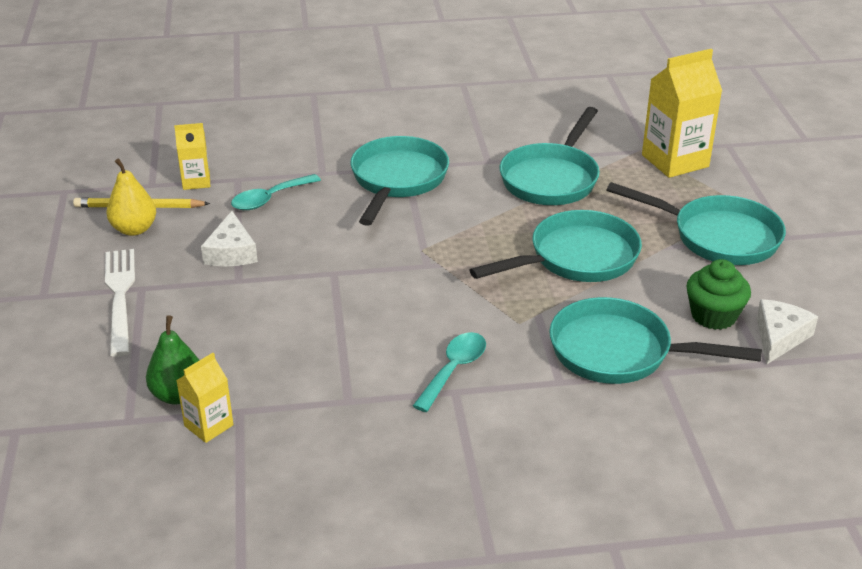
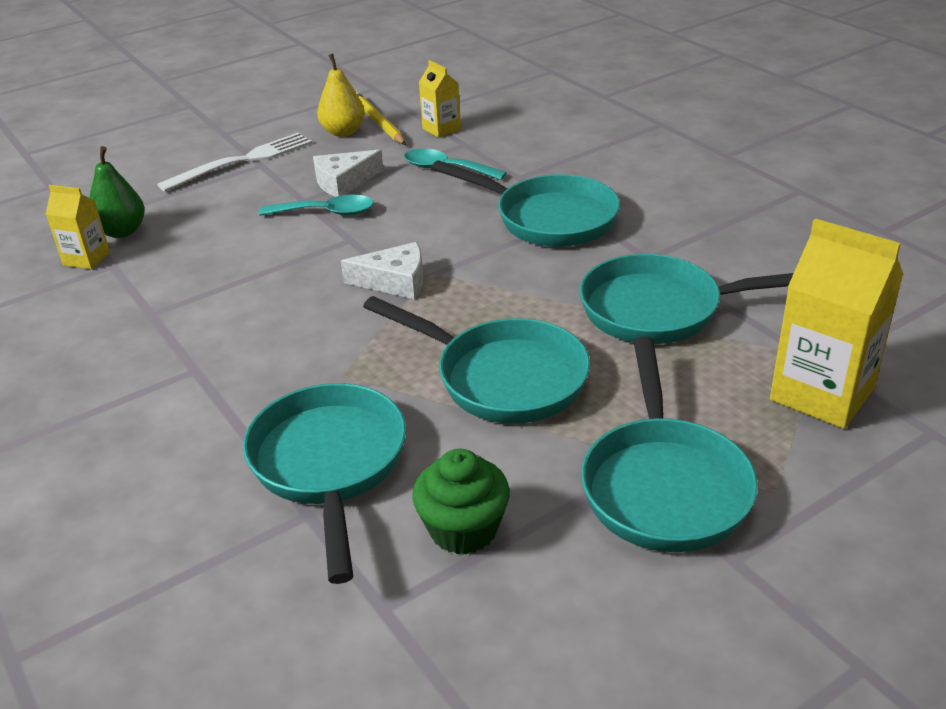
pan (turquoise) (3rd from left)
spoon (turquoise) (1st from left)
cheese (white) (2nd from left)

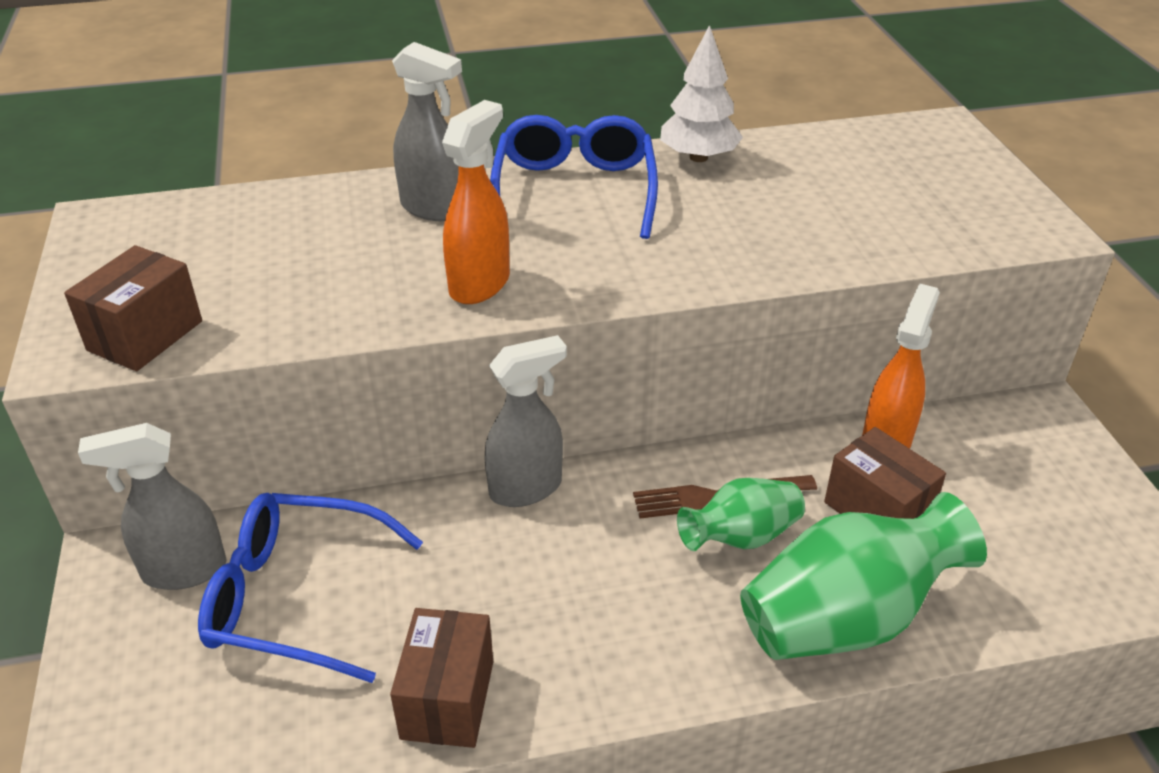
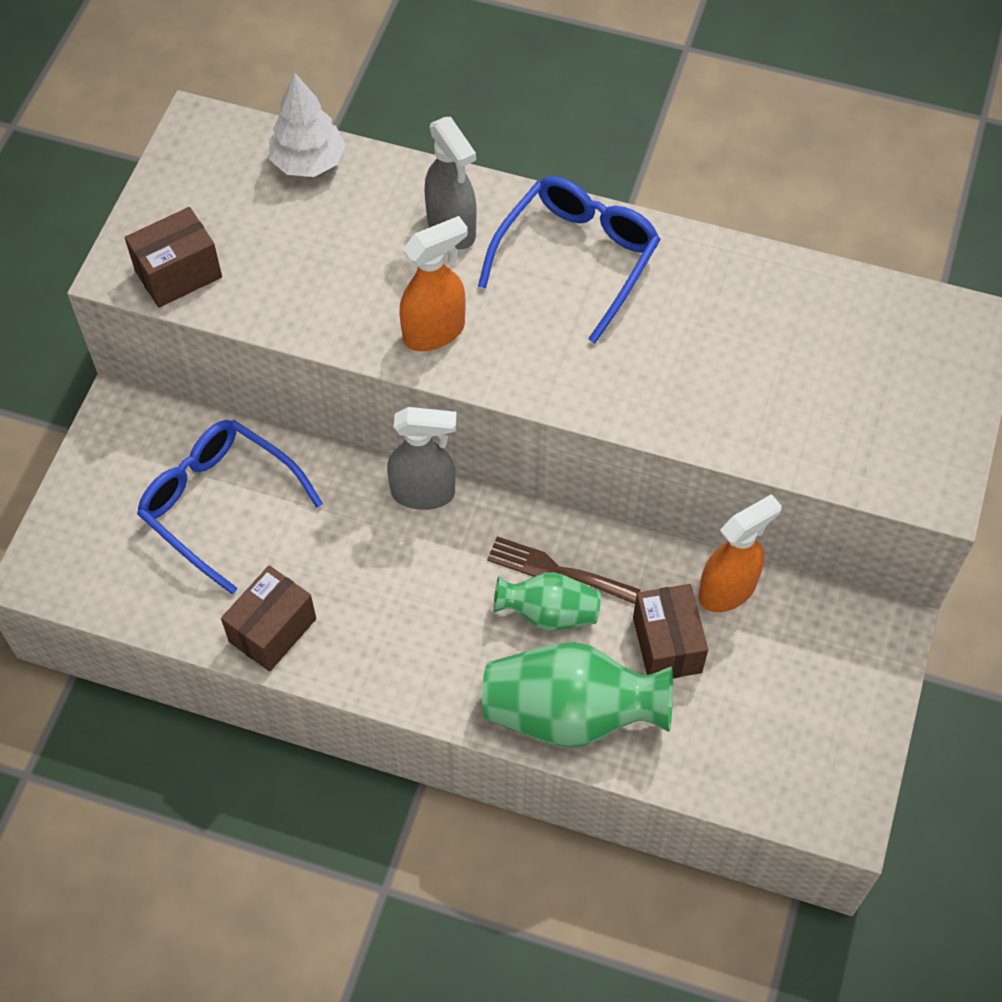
spray bottle (grey) (1st from left in the first image)
tree (white)

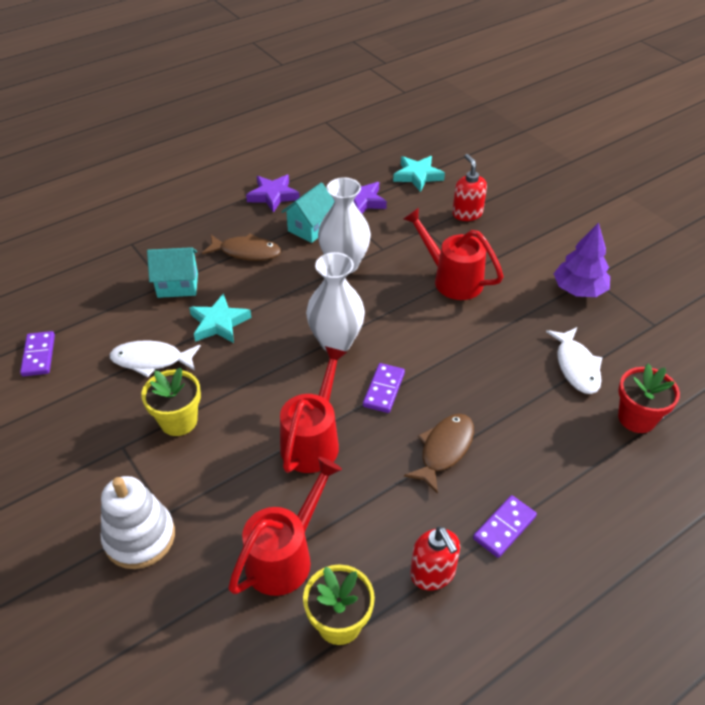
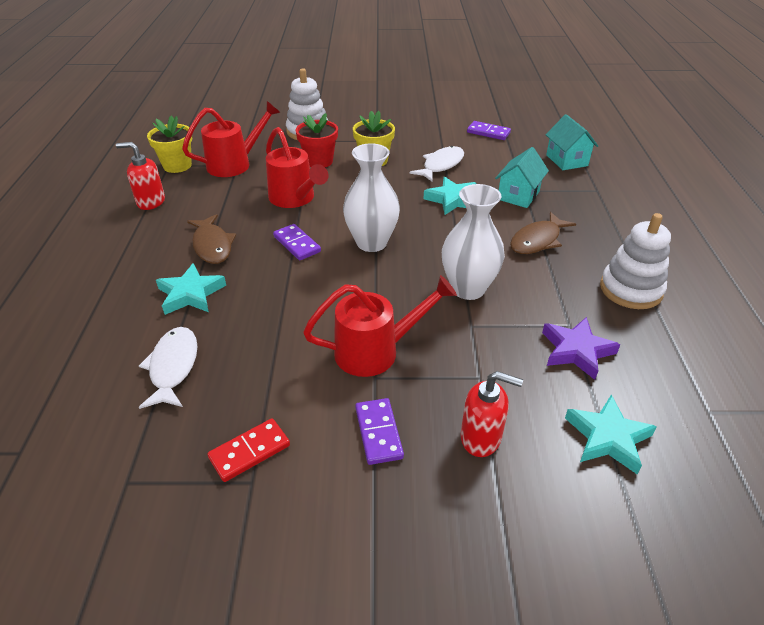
watering can (red) (1st from left)
stacking toy (white) (2nd from left)
house (turquoise) (2nd from left)
domino (purple) (2nd from left)
fish (white) (1st from left)
domino (red)
flower pot (red)
star (turquoise) (1st from left)

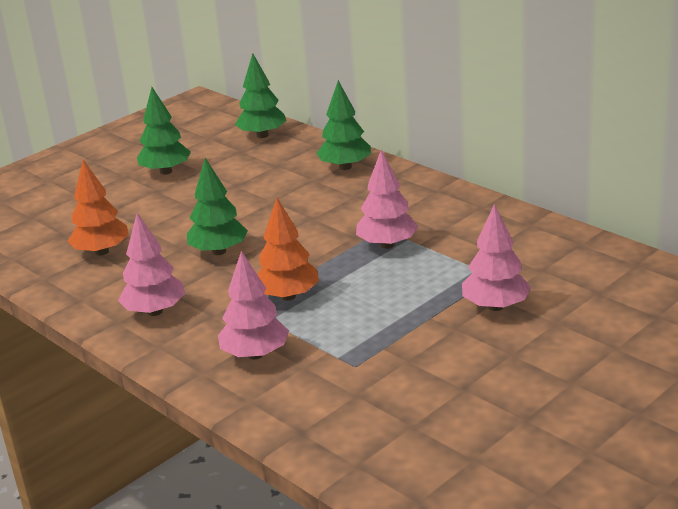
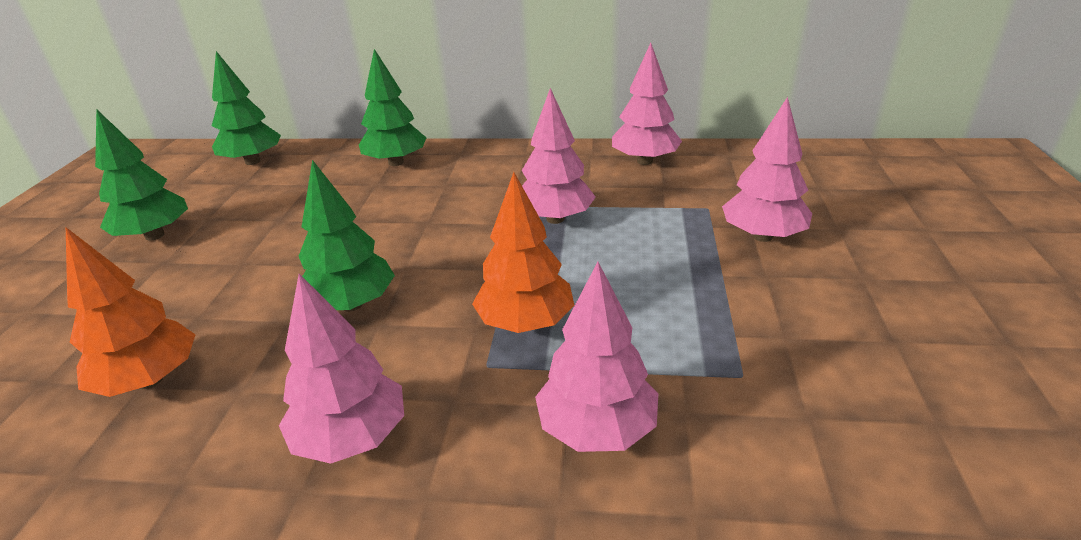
tree (pink) (4th from left)

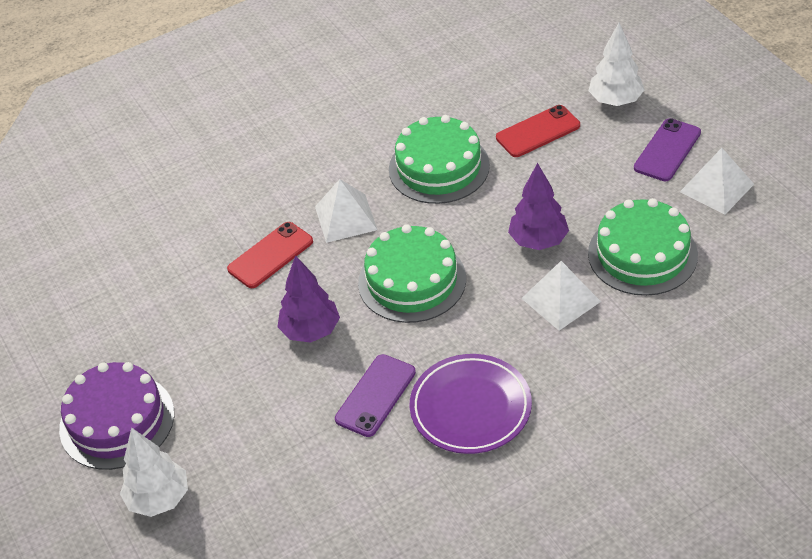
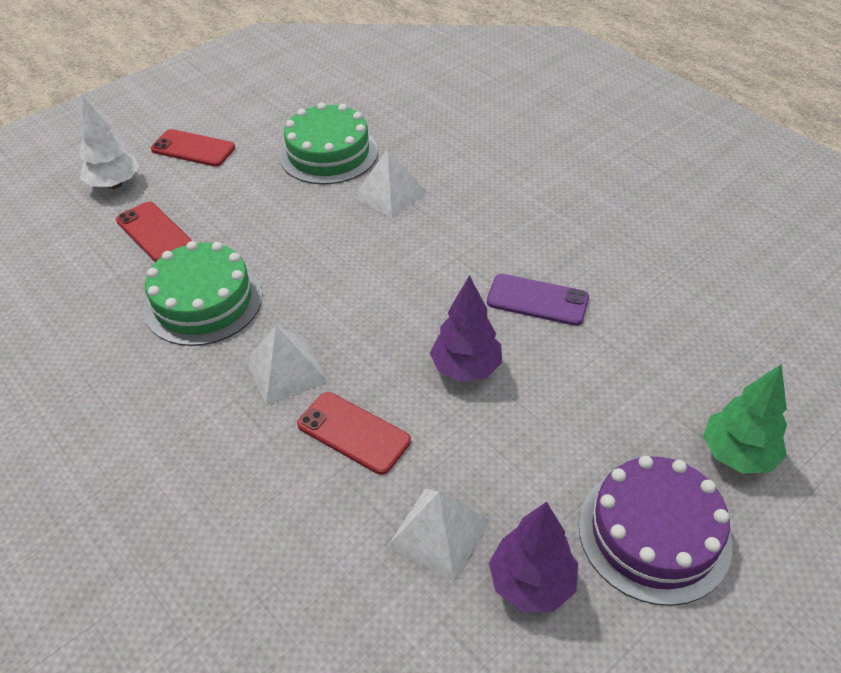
tree (green)
cake (green) (1st from left in the first image)
plate (purple)
tree (purple) (2nd from left)
phone (red) (2nd from left)
pyramid (white) (3rd from left)

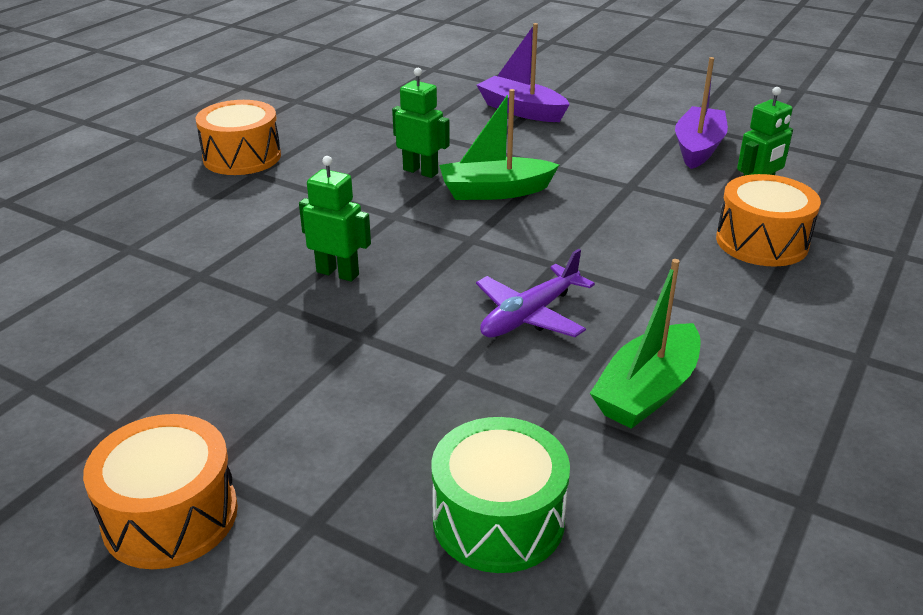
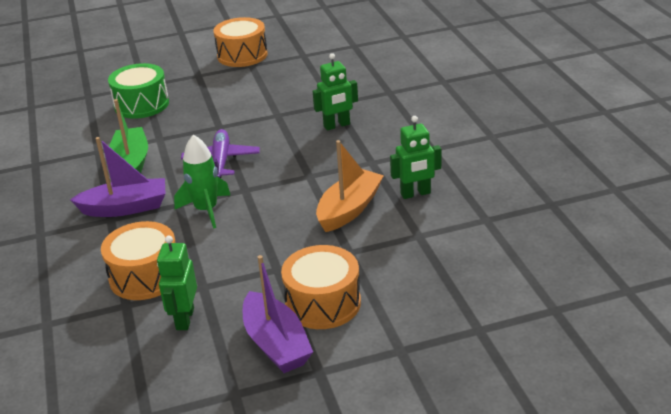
drum (orange) (3rd from left)
boat (orange)
boat (purple) (1st from left)
rocket (green)

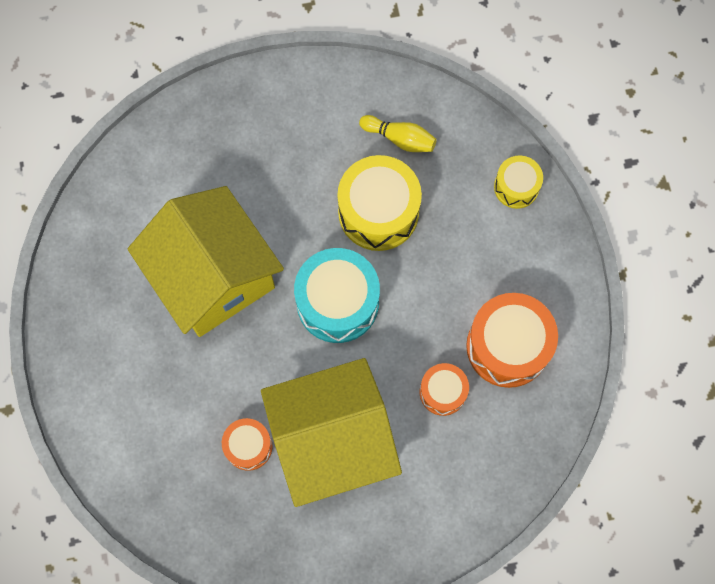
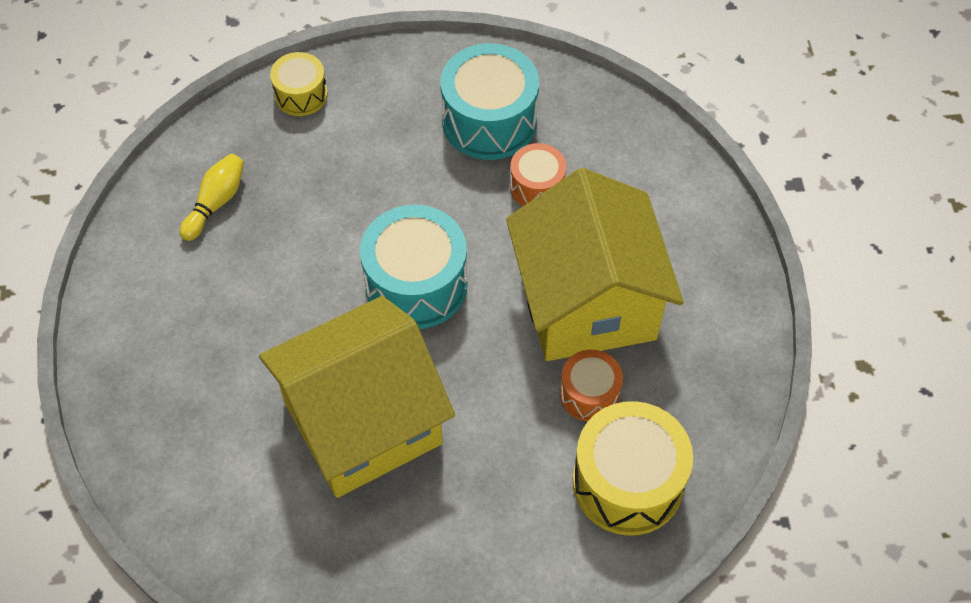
drum (yellow) (2nd from left)
drum (turquoise) (2nd from left)

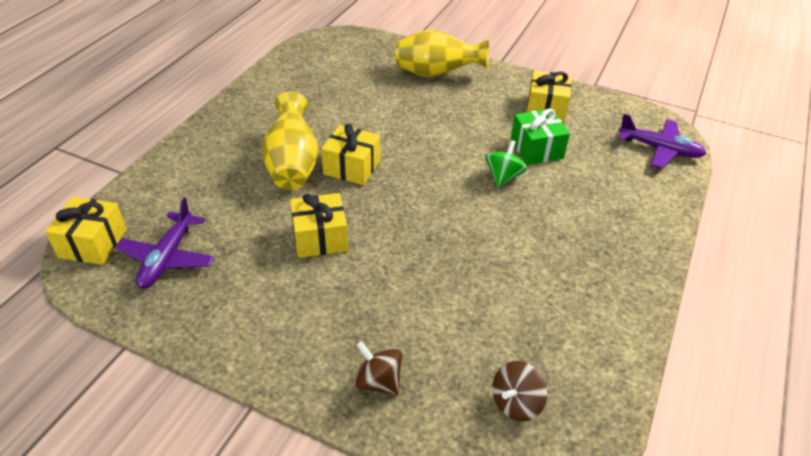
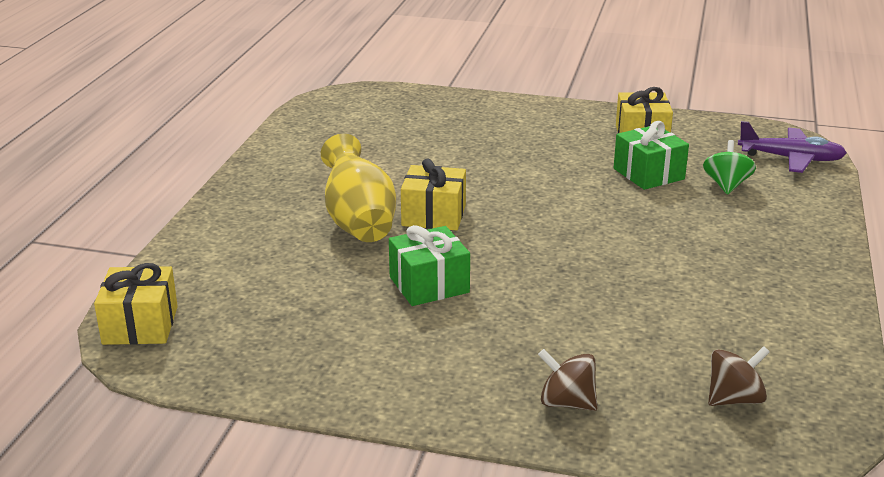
plane (purple) (1st from left in the first image)
gift (green) (1st from left)
vase (yellow) (2nd from left in the first image)
spinning top (green)
spinning top (brown) (2nd from left)

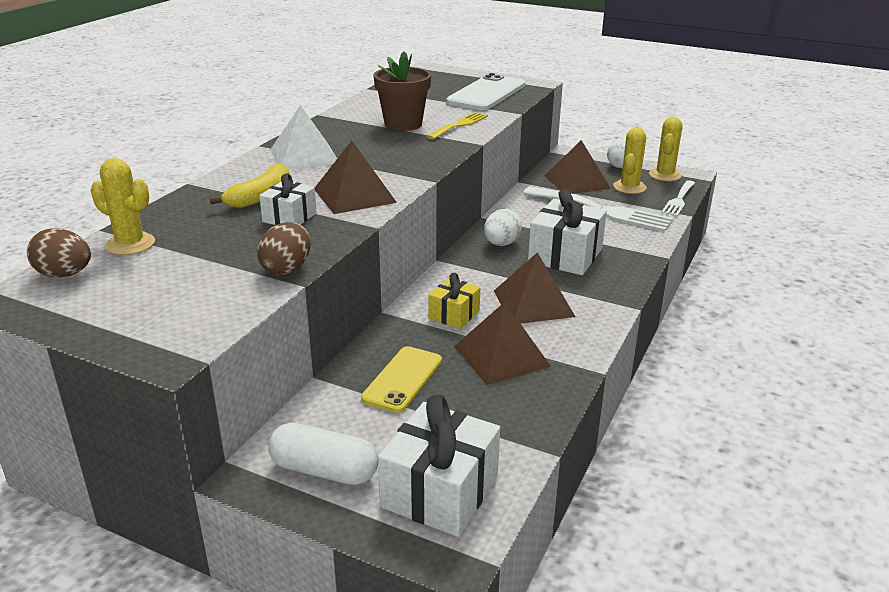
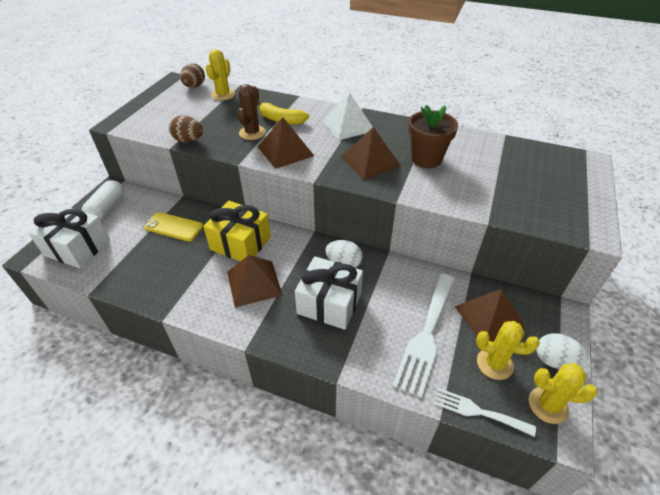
cactus (brown)
fork (yellow)
gift (yellow)
phone (white)
pyramid (brown) (3rd from left)

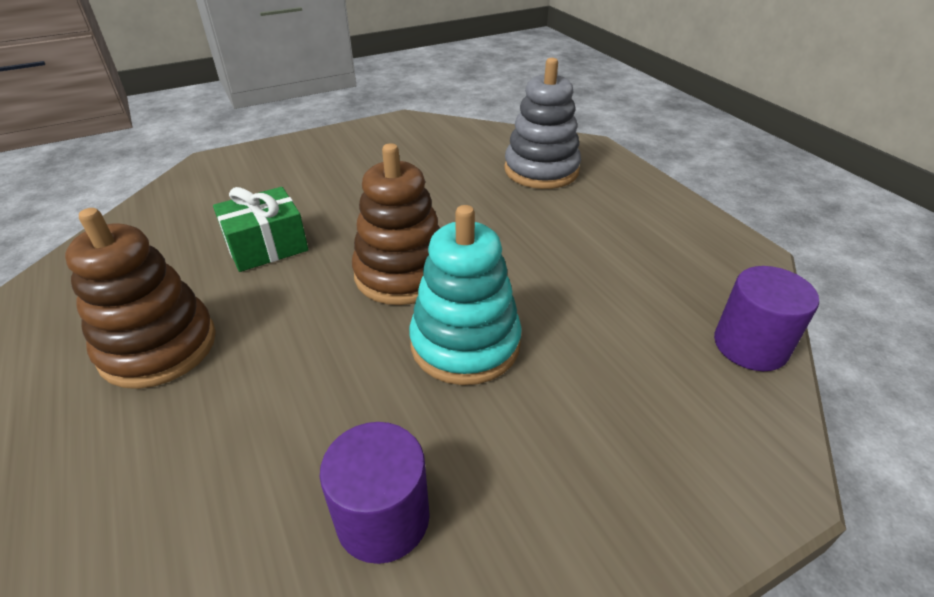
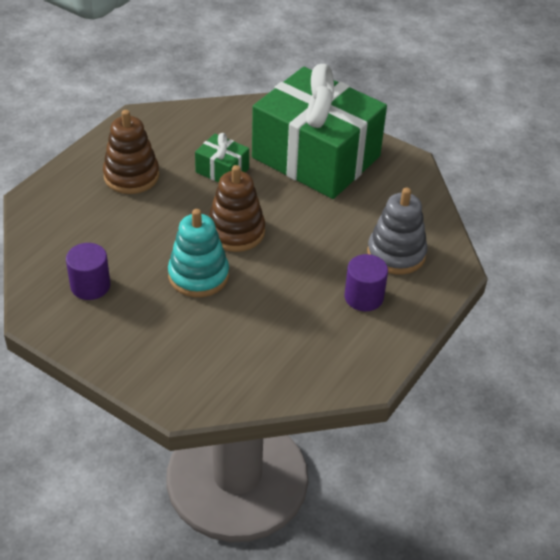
cylinder (purple) (2nd from left)
gift (green) (2nd from left)

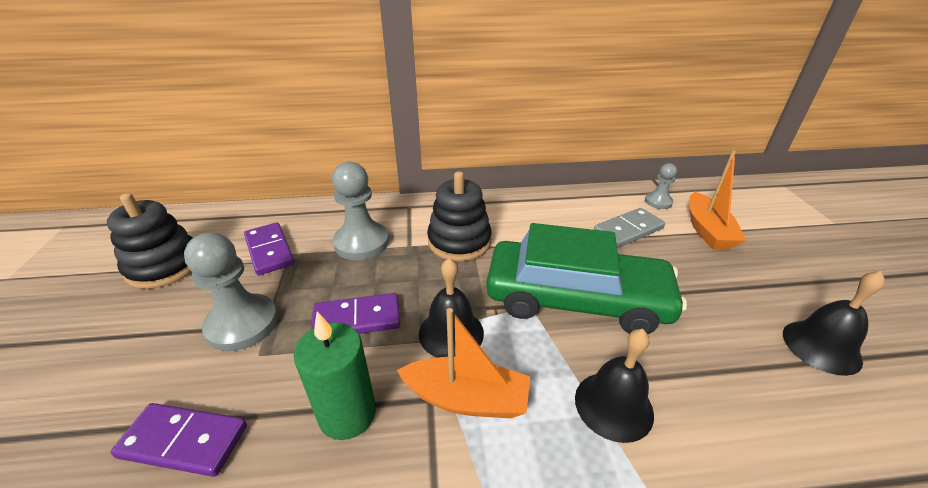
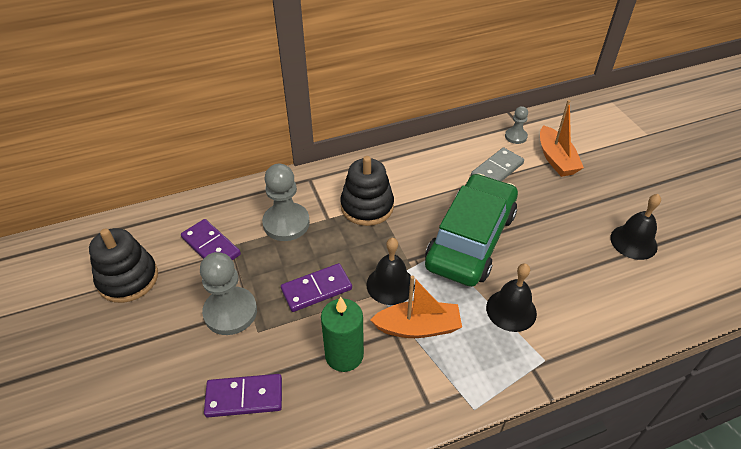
car (green)

